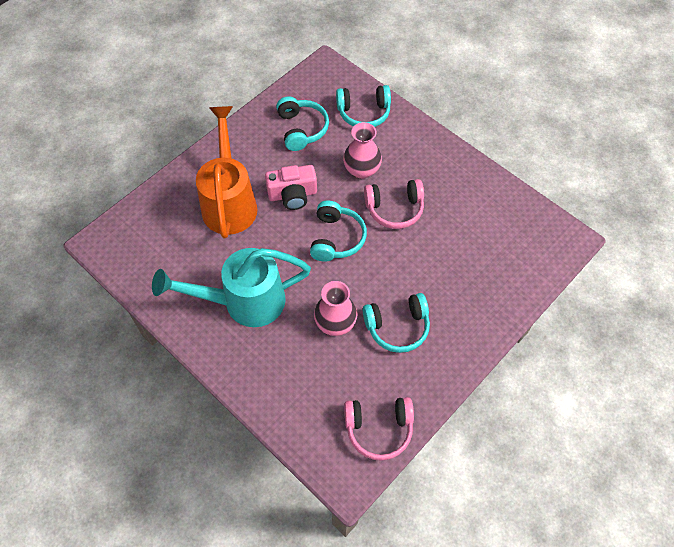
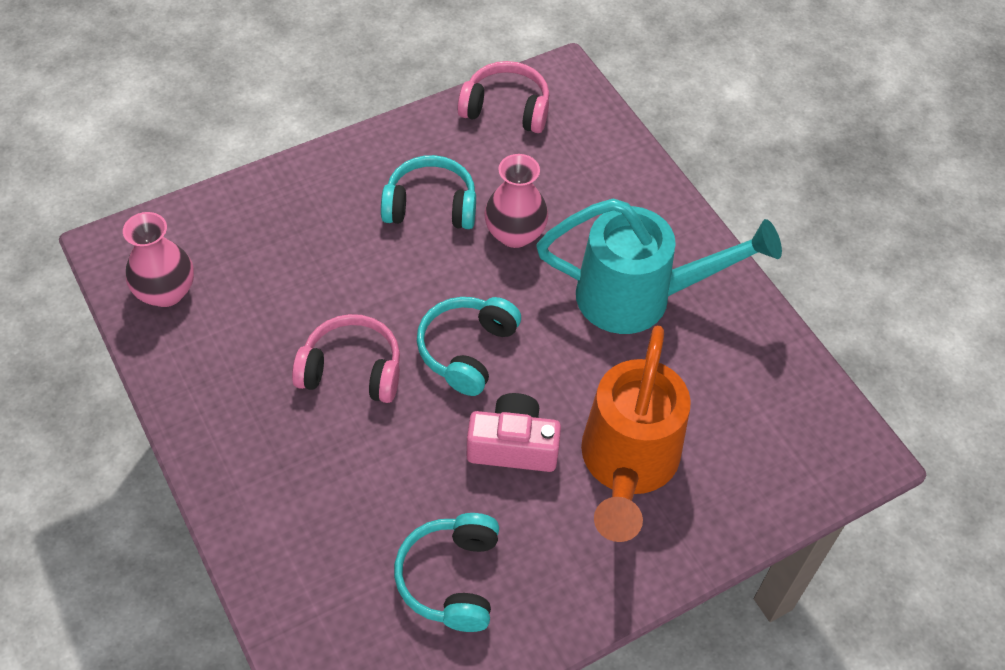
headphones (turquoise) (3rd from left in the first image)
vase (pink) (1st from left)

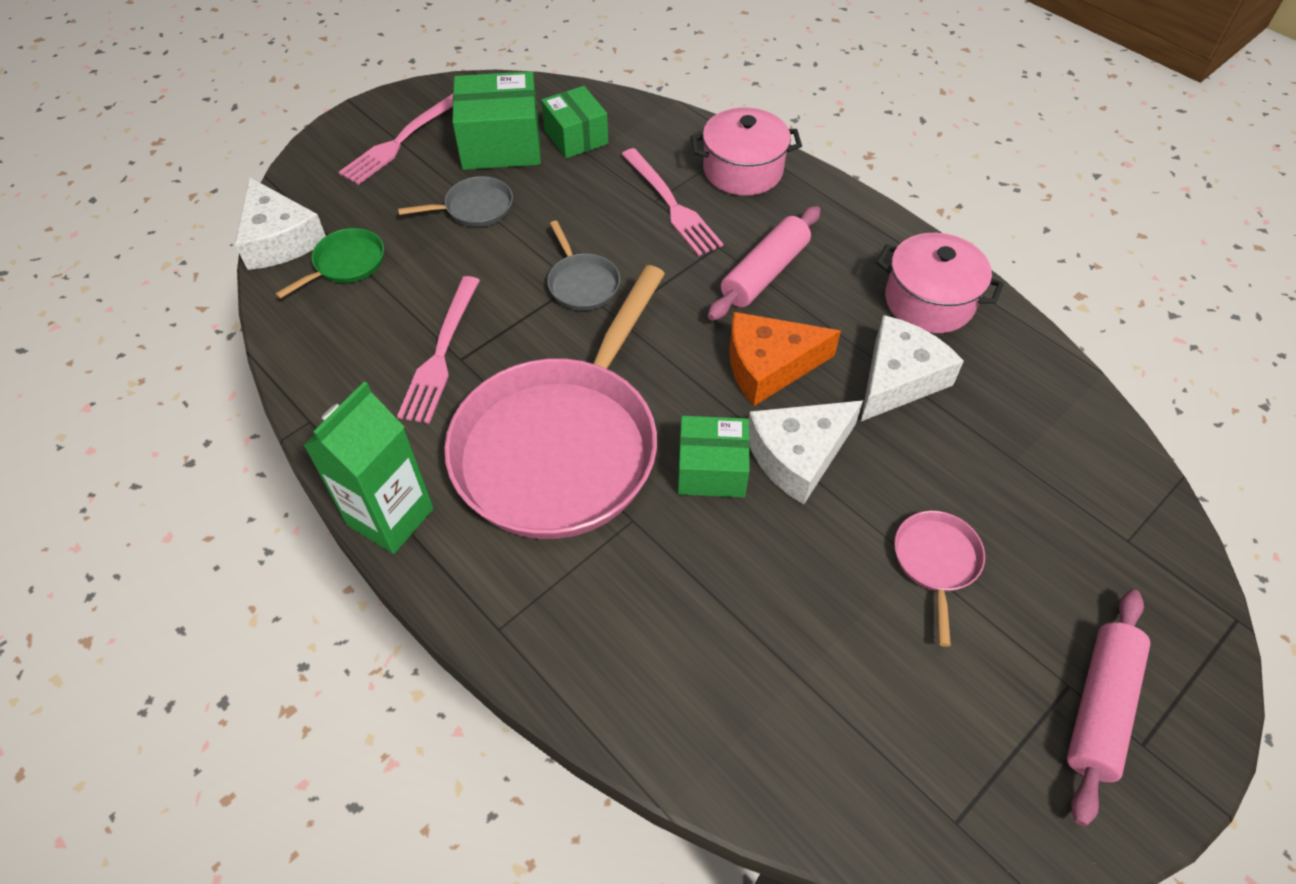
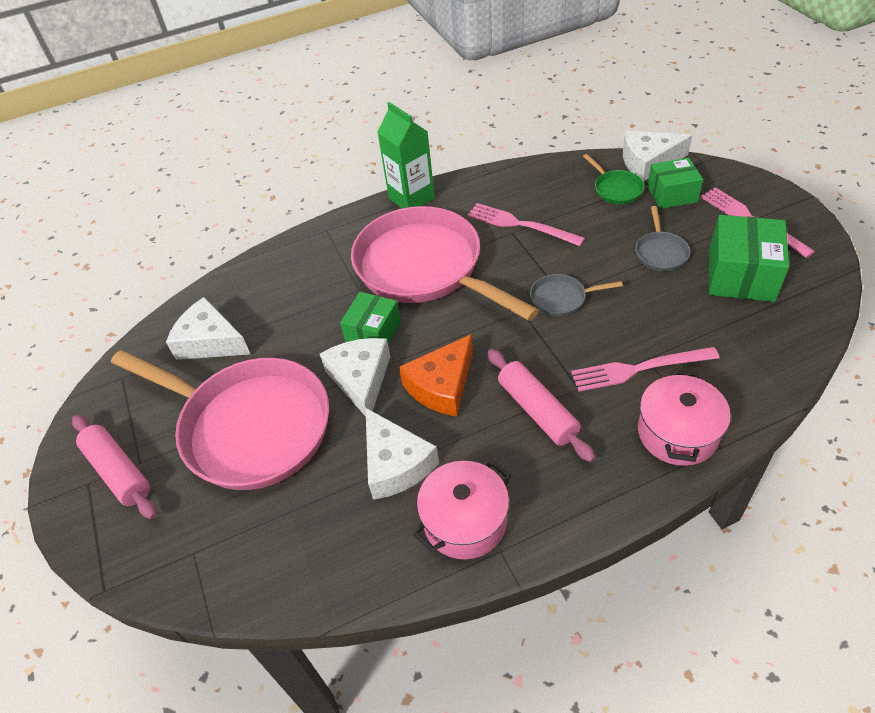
box (green) (2nd from left)
cheese (orange)
pan (pink) (1st from left)
cheese (white) (1st from left)

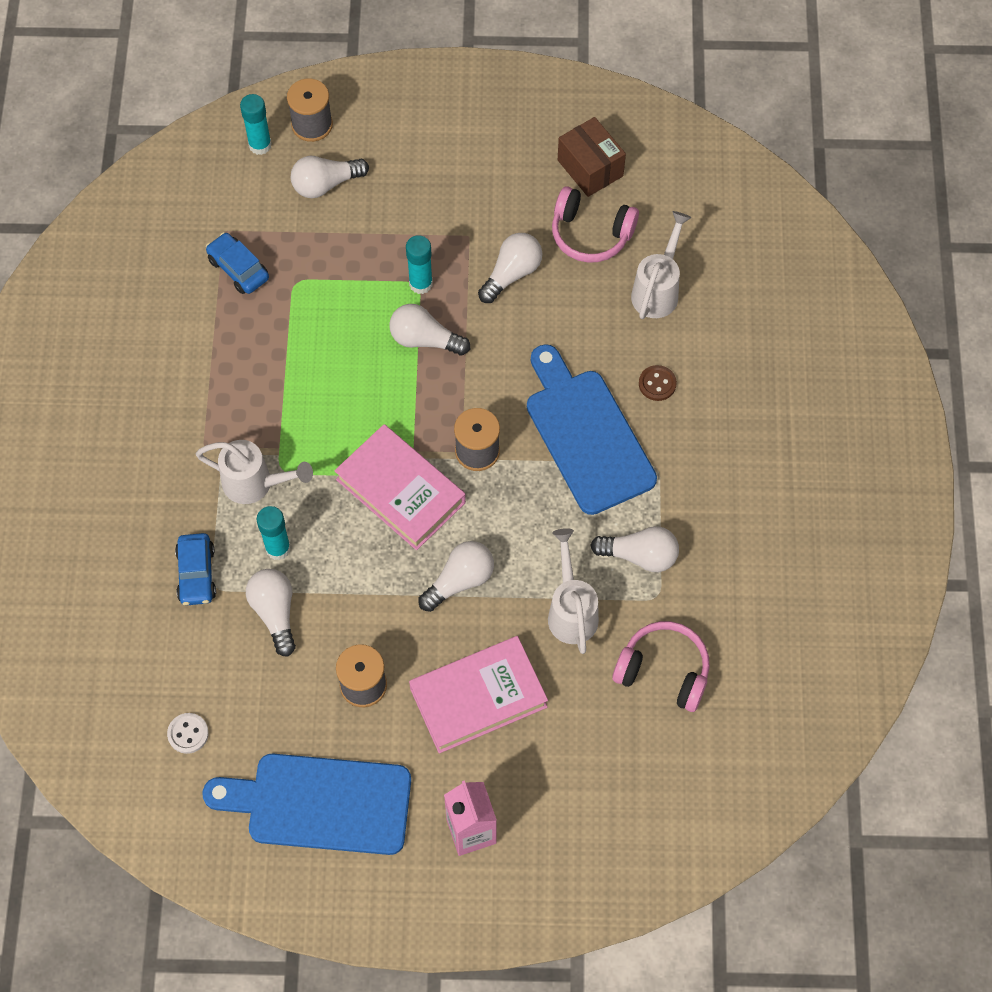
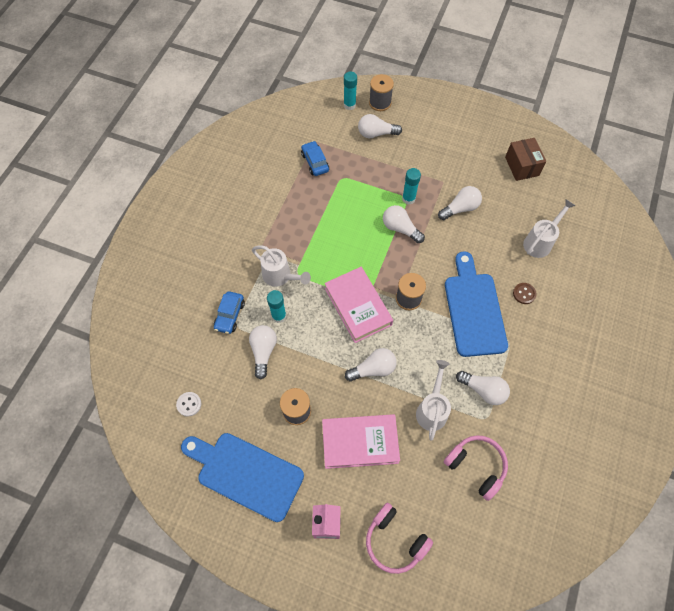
headphones (pink) (1st from left)

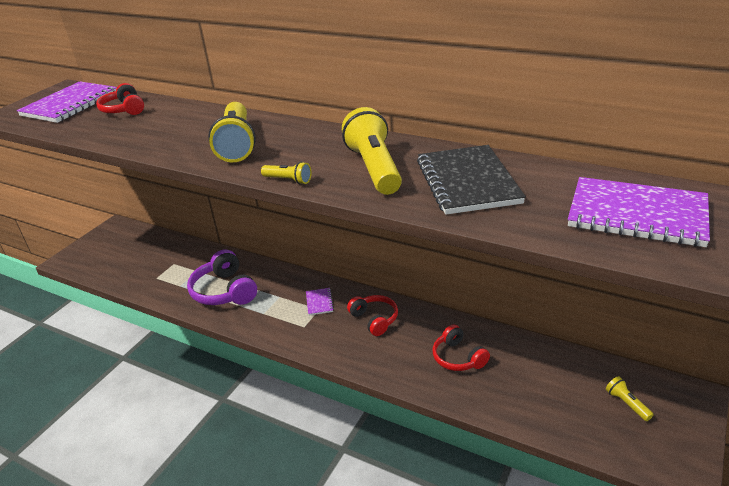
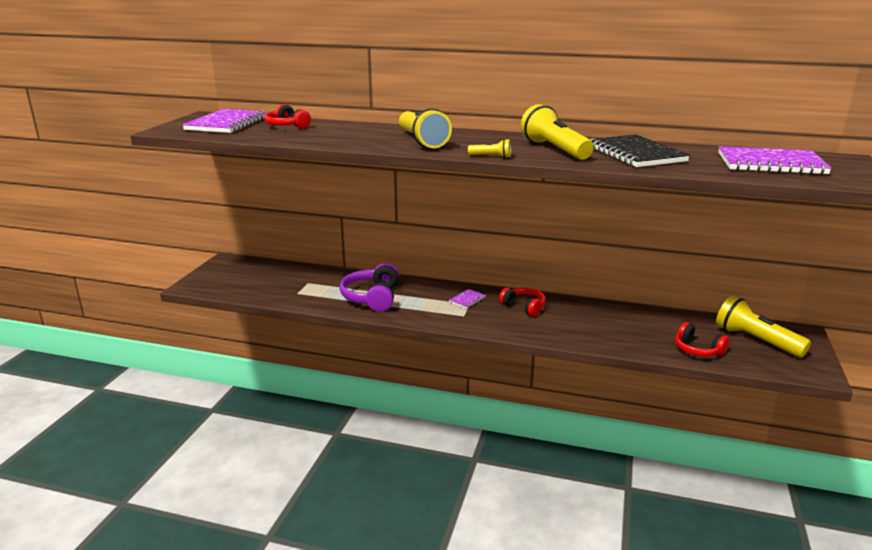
headphones (purple)
notebook (purple) (2nd from left)
headphones (red) (3rd from left)
flashlight (yellow) (4th from left)

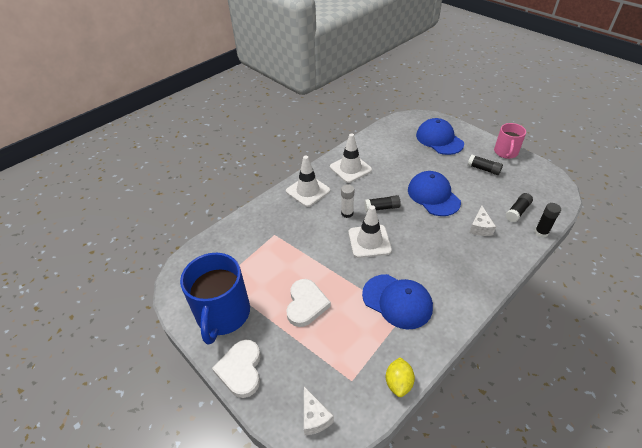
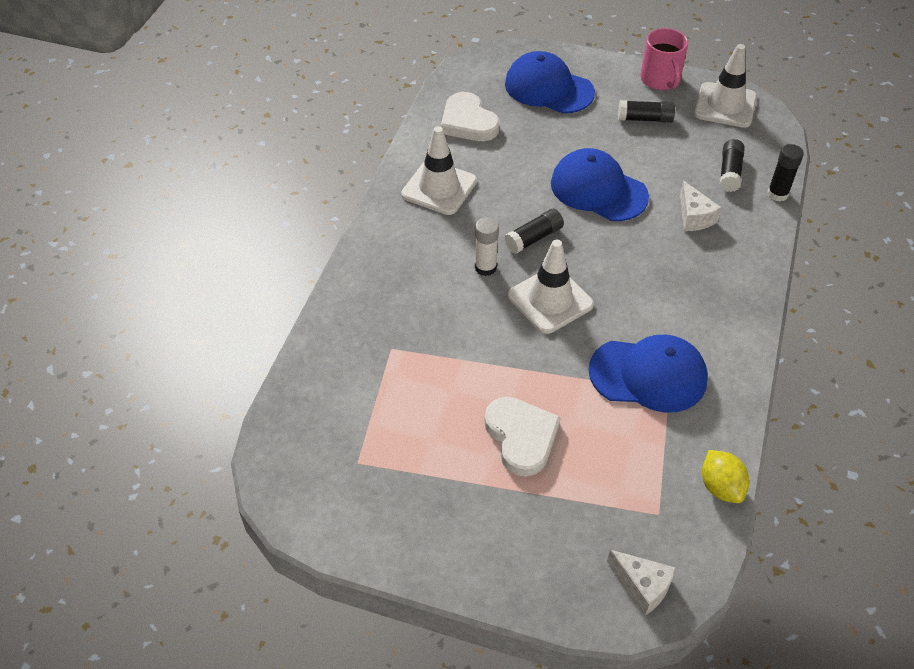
mug (blue)
heart (white) (1st from left)
traffic cone (white) (3rd from left)

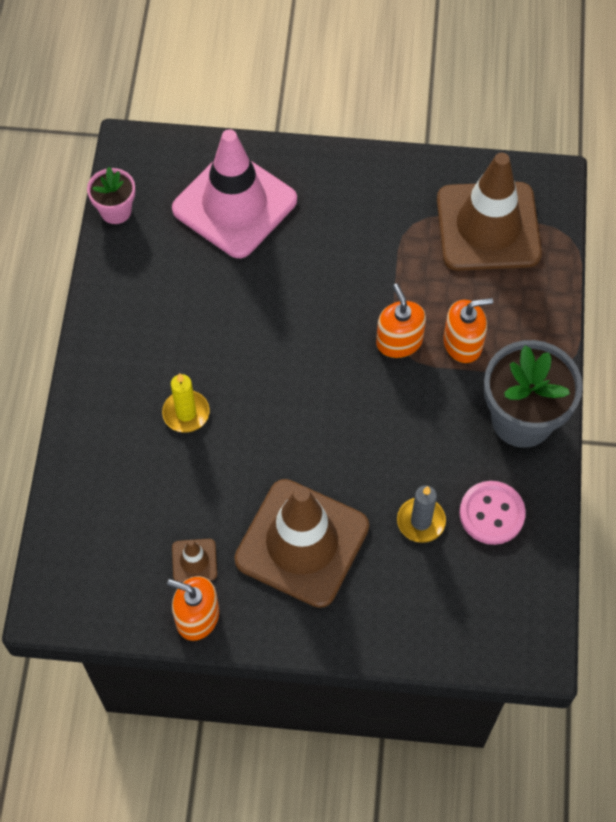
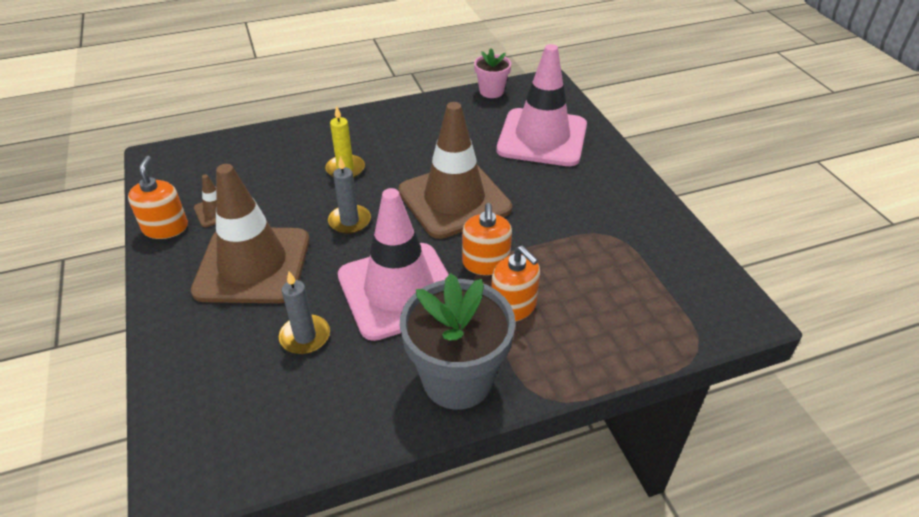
soap dispenser (orange) (2nd from left)
traffic cone (brown) (3rd from left)
button (pink)
candle (grey) (2nd from left)
traffic cone (pink) (1st from left)

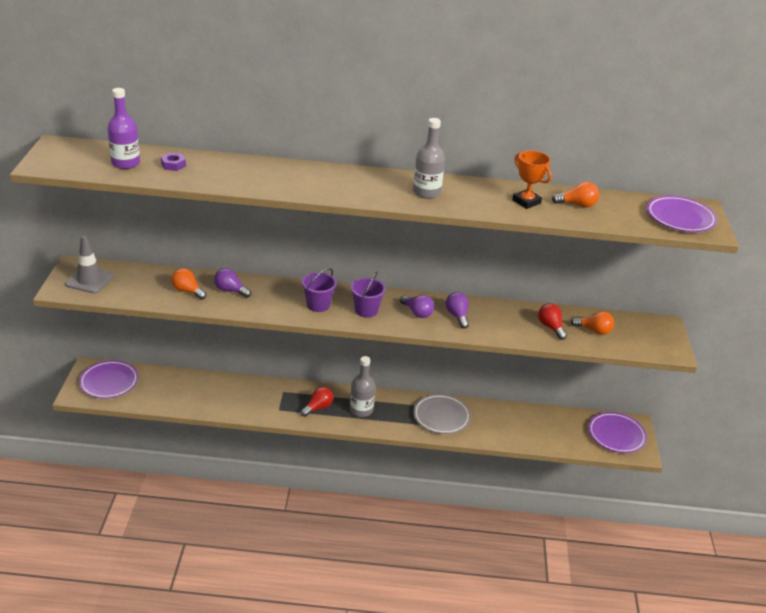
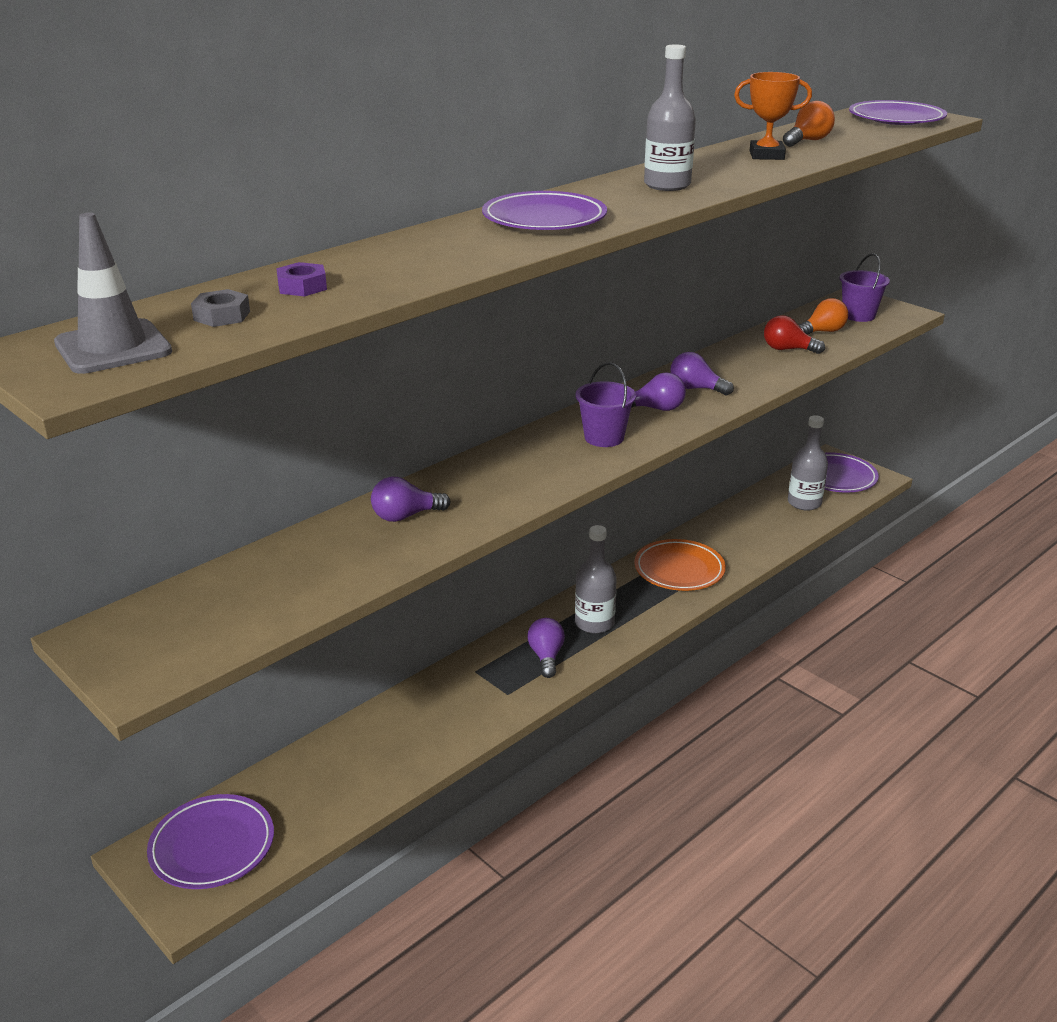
traffic cone (grey)
nut (grey)
light bulb (orange) (1st from left in the first image)
light bulb (purple) (2nd from left)
bucket (purple) (2nd from left)
plate (orange)
plate (purple) (2nd from left)
bottle (grey) (3rd from left)

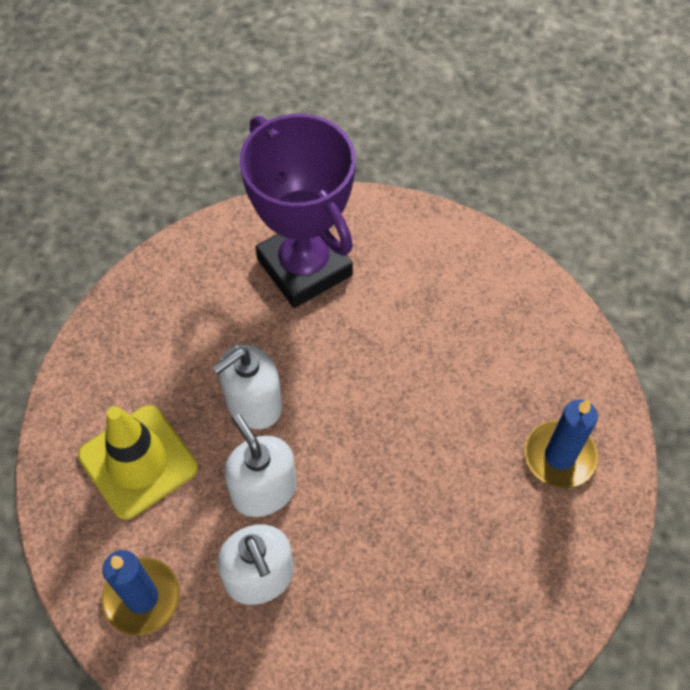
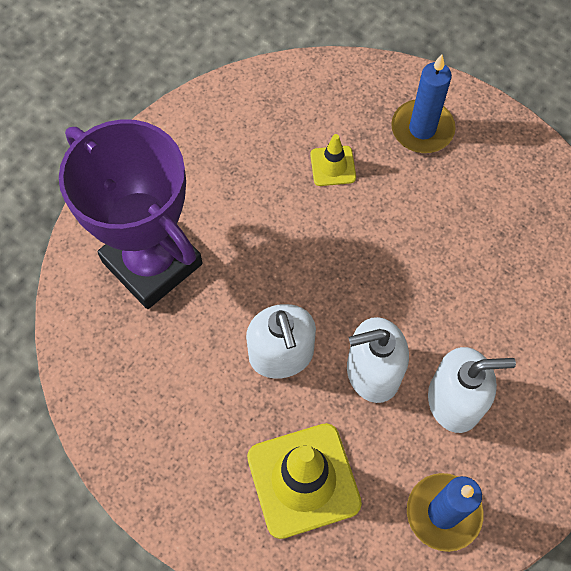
trophy (purple)
traffic cone (yellow) (2nd from left)

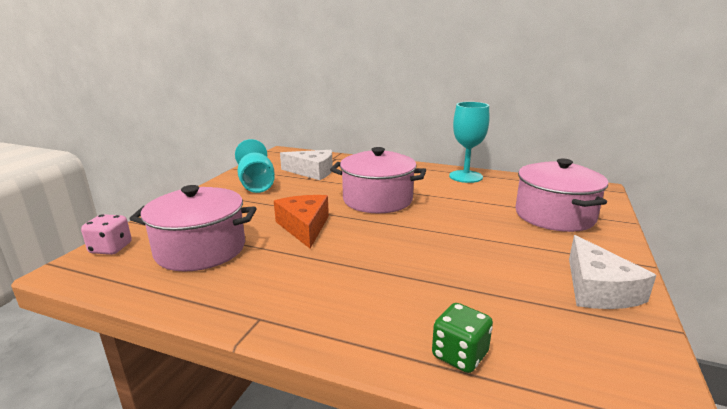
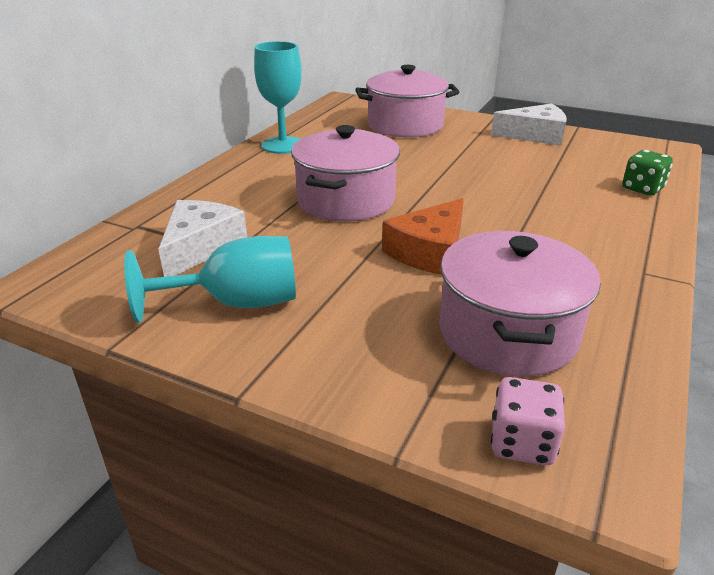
cheese (orange)

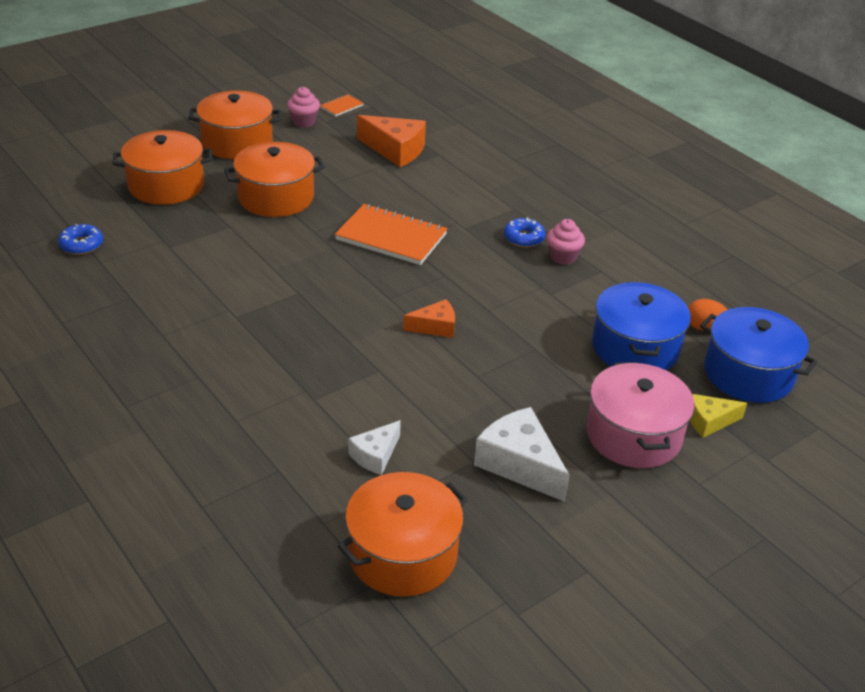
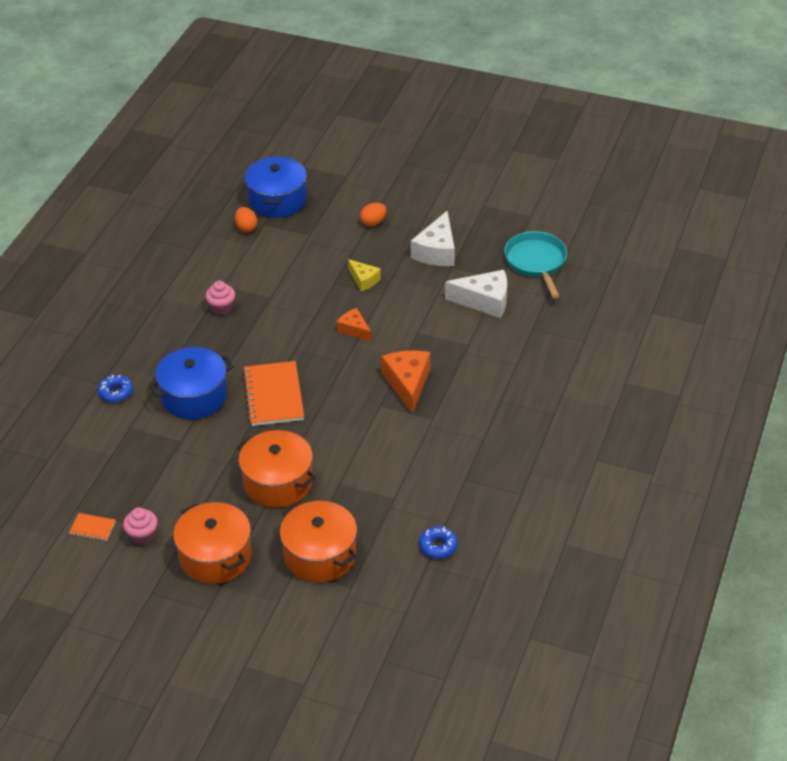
pan (turquoise)
cheese (white) (2nd from left)
cheese (orange) (2nd from left)
donut (blue) (1st from left)
egg (orange) (2nd from left)
pot (blue) (1st from left)
cheese (yellow)

